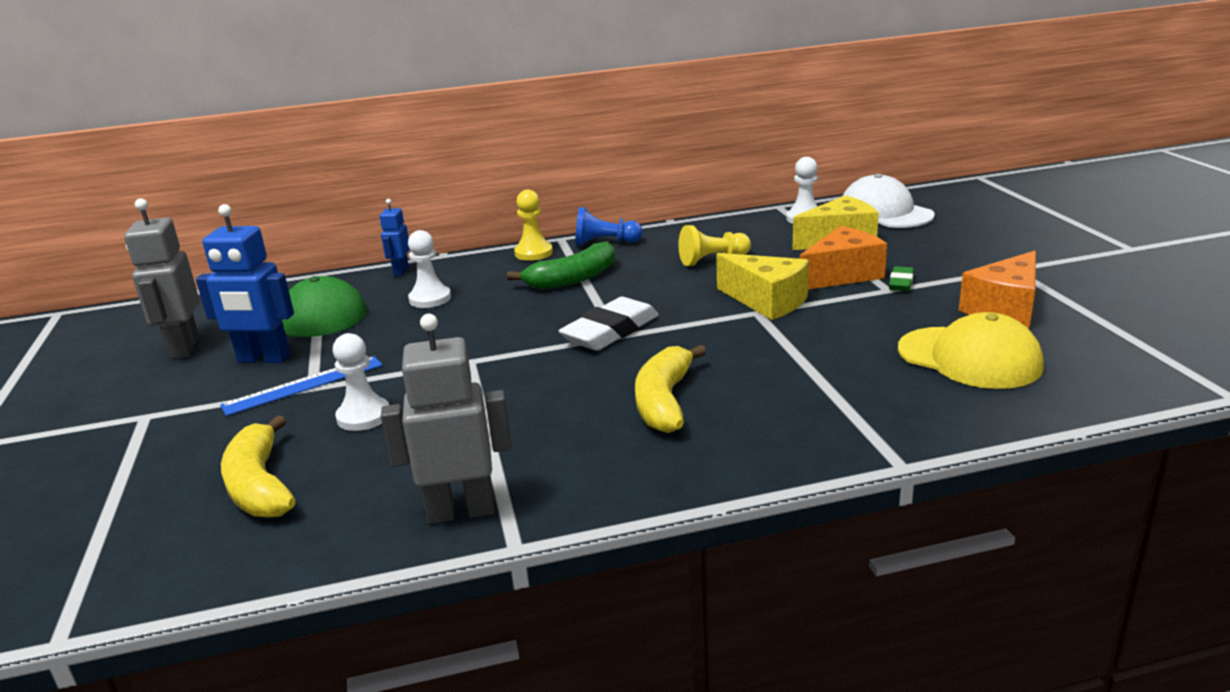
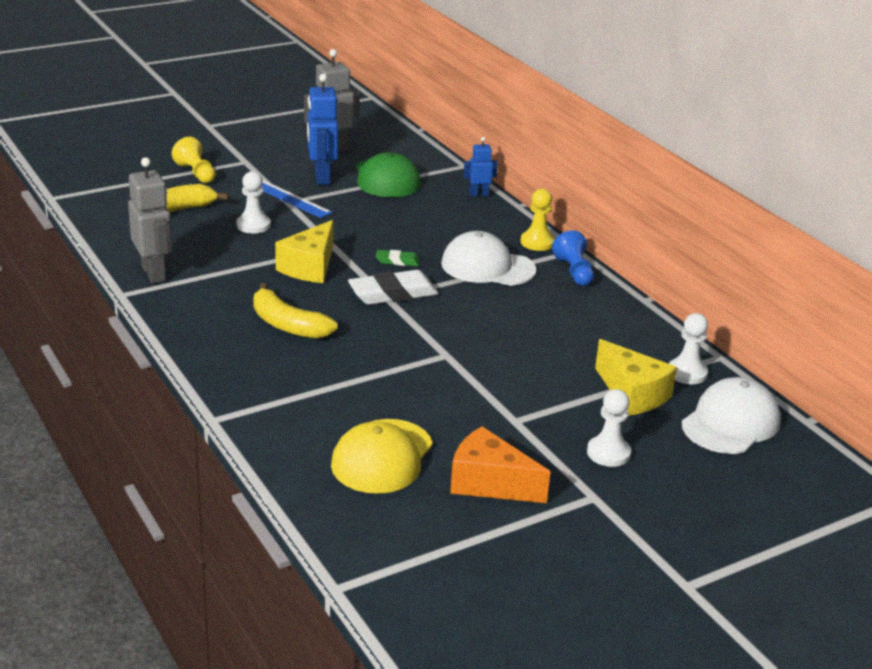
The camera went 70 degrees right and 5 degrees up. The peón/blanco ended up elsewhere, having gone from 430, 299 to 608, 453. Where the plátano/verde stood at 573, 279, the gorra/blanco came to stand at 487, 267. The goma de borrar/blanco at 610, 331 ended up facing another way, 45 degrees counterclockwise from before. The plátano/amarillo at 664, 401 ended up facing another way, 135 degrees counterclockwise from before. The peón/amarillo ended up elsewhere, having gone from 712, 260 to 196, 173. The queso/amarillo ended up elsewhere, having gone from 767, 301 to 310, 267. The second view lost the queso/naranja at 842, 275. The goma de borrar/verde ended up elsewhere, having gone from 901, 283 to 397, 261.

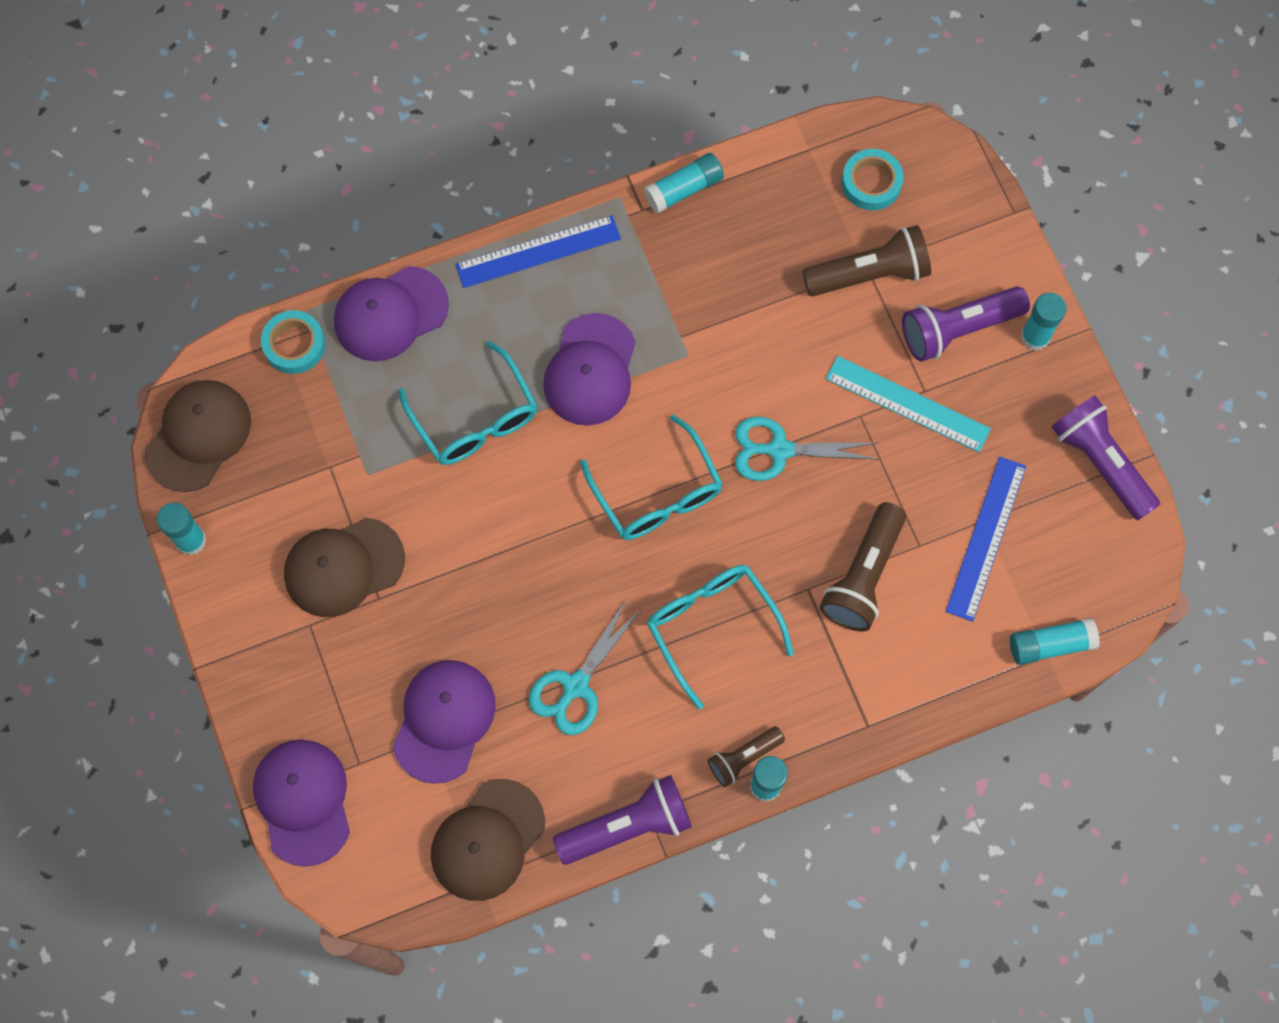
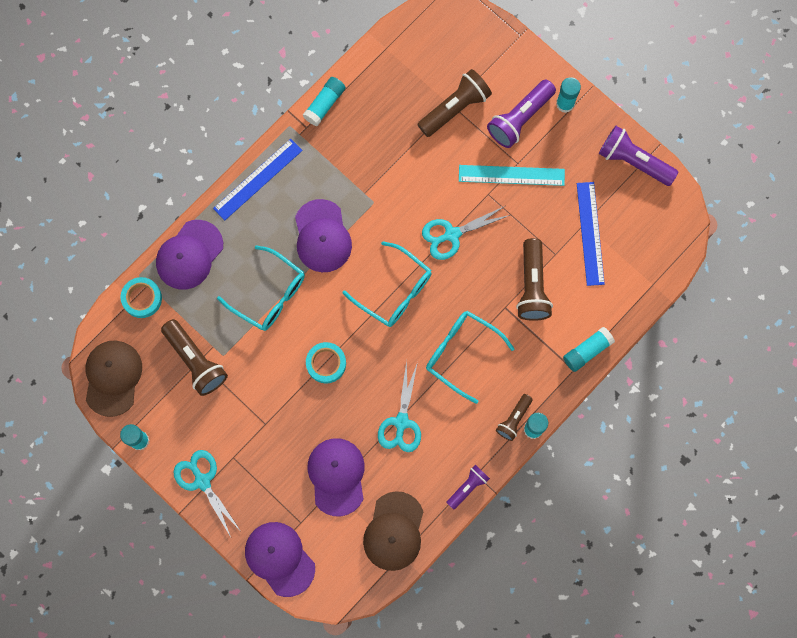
The camera went 25 degrees left and 5 degrees up. The second view lost the gorra/marrón at 343, 567. The size of the lámpara de mano/morado at 627, 826 changed by a factor of 0.59. The cinta adhesiva/turquesa ended up elsewhere, having gone from 871, 183 to 326, 363. The barra de pegamento/turquesa ended up elsewhere, having gone from 1050, 644 to 587, 351. The second view gained the lámpara de mano/marrón at 195, 361. The second view gained the tijeras/turquesa at 202, 481.

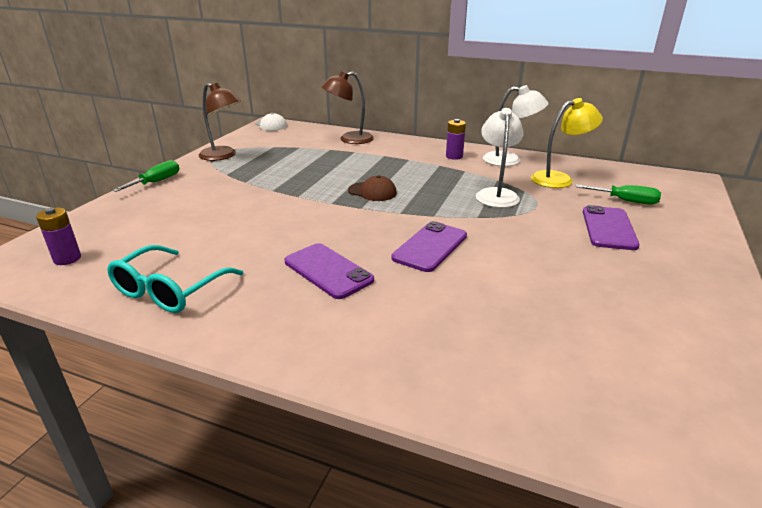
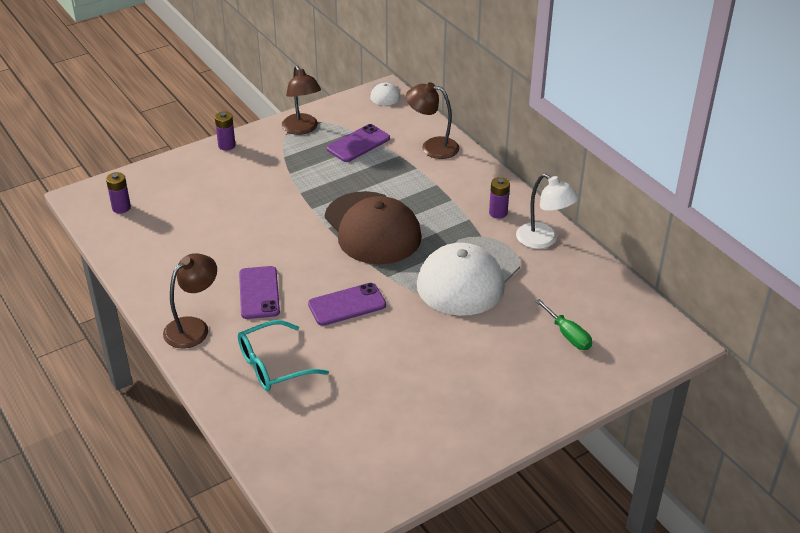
The camera went 35 degrees right and 10 degrees up. The gafas/turquesa ended up elsewhere, having gone from 169, 290 to 273, 365. Where the destornillador/verde stood at 156, 182, the pila/morado came to stand at 226, 145. The size of the gorra/marrón at 372, 192 changed by a factor of 2.39. Where the lámpara/blanco stood at 496, 194, the gorra/blanco came to stand at 468, 276. The second view lost the lámpara/amarillo at 559, 179. The móvil/morado ended up elsewhere, having gone from 608, 228 to 358, 144. The second view gained the lámpara/marrón at 193, 327.

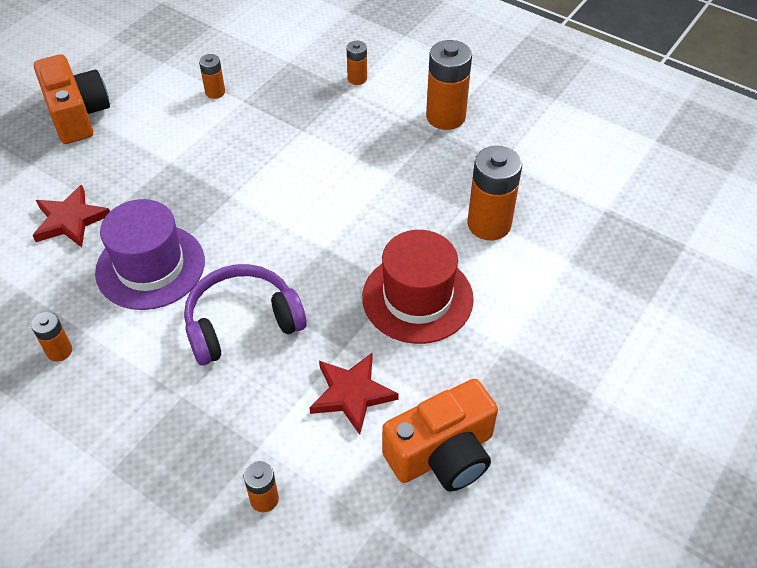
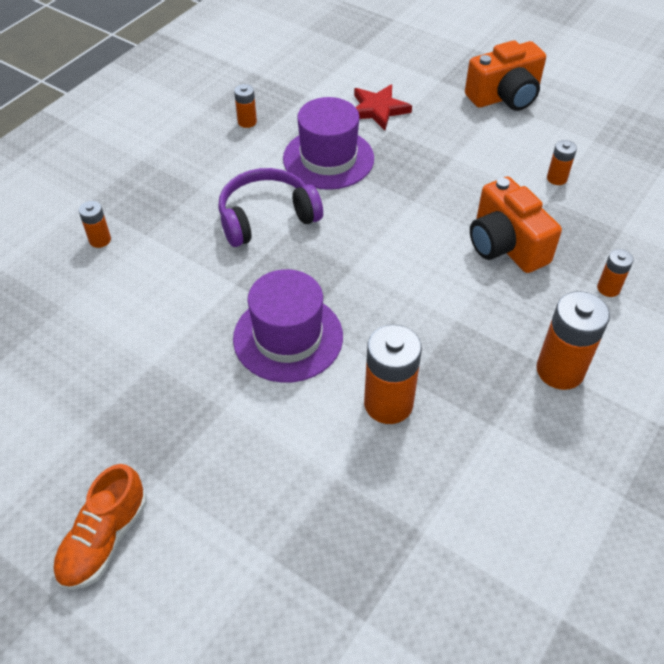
The camera went 90 degrees right and 0 degrees up. The auriculares/morado at 242, 322 ended up facing another way, 90 degrees counterclockwise from before. The second view lost the estrella/rojo at 352, 394. What was the sombrero/rojo at 417, 298 turned into the sombrero/morado at 288, 337. The cámara/naranja ended up elsewhere, having gone from 442, 454 to 506, 245. The second view gained the zapato/naranja at 104, 539.

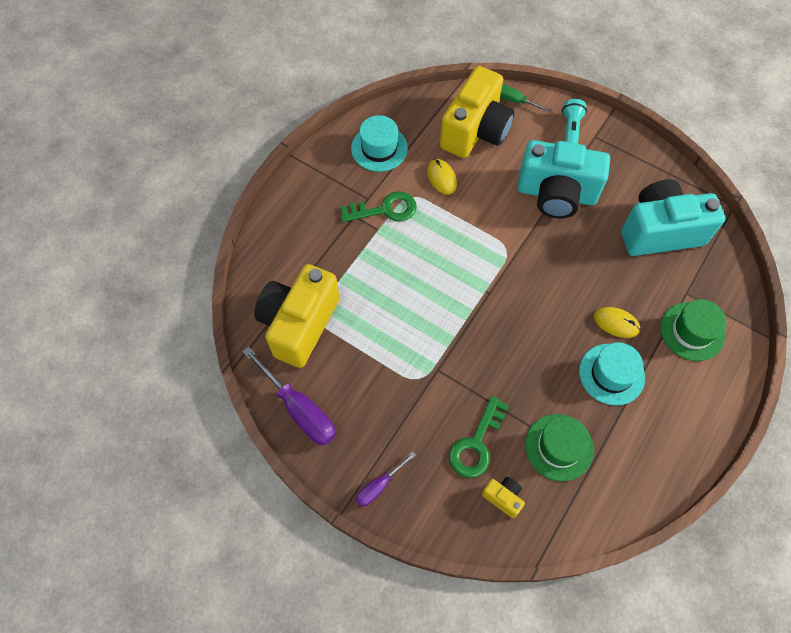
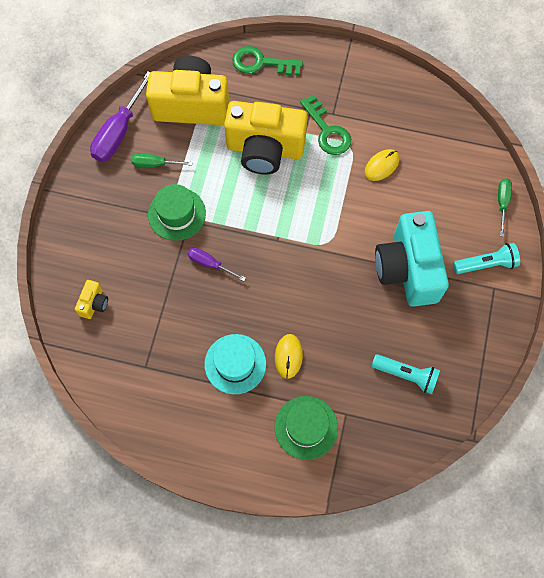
The camera went 70 degrees right and 5 degrees up. The second view lost the sombrero/turquesa at 379, 148. The destornillador/morado ended up elsewhere, having gone from 379, 486 to 209, 264. The cámara/amarillo ended up elsewhere, having gone from 475, 131 to 265, 149. The llave/verde ended up elsewhere, having gone from 476, 443 to 261, 63. The sombrero/verde ended up elsewhere, having gone from 559, 447 to 176, 214. Where the cámara/turquesa stood at 660, 231, the lámpara de mano/turquesa came to stand at 406, 375. The second view gained the destornillador/verde at 154, 164.

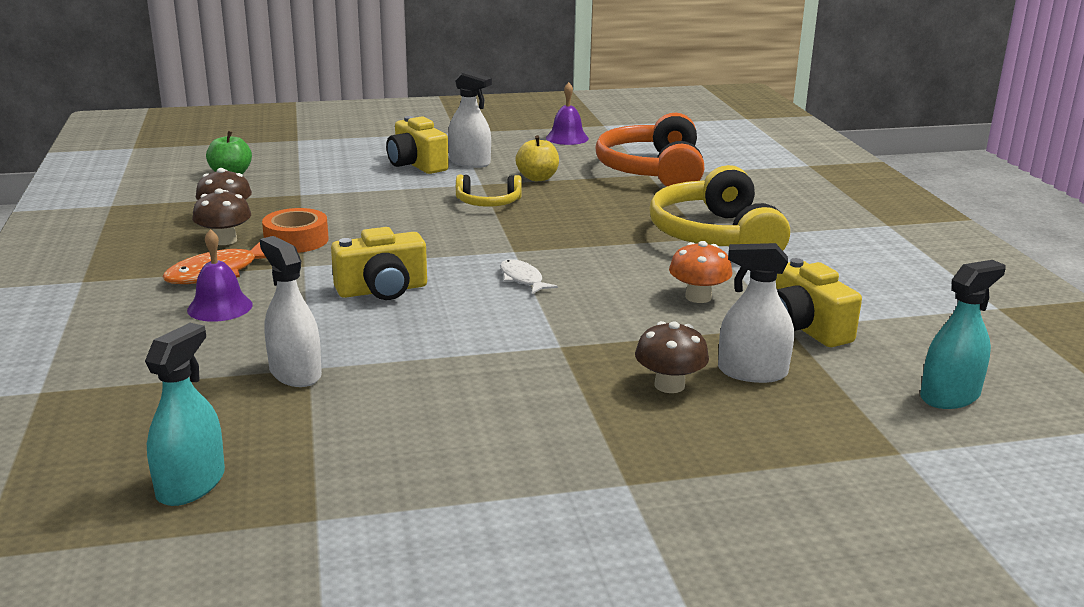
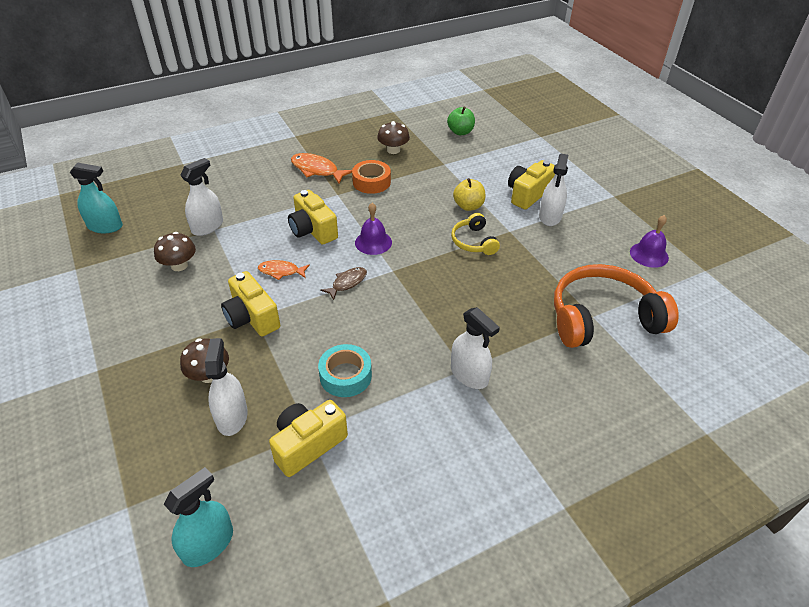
The camera went 75 degrees right and 20 degrees up. The campana/morado ended up elsewhere, having gone from 220, 307 to 373, 242. The seta/marrón ended up elsewhere, having gone from 224, 240 to 179, 265. What was the pez/blanco at 522, 279 turned into the pez/marrón at 347, 283. The manzana/amarillo ended up elsewhere, having gone from 537, 178 to 468, 206. Where the auriculares/amarillo stood at 715, 236, the pulverizador/blanco came to stand at 469, 374. Where the seta/naranja stood at 698, 297, the cinta adhesiva/turquesa came to stand at 345, 376. The pulverizador/turquesa at 950, 396 ended up facing another way, 90 degrees counterclockwise from before. The second view gained the cámara/amarillo at 252, 317. The second view gained the pez/naranja at 281, 271.

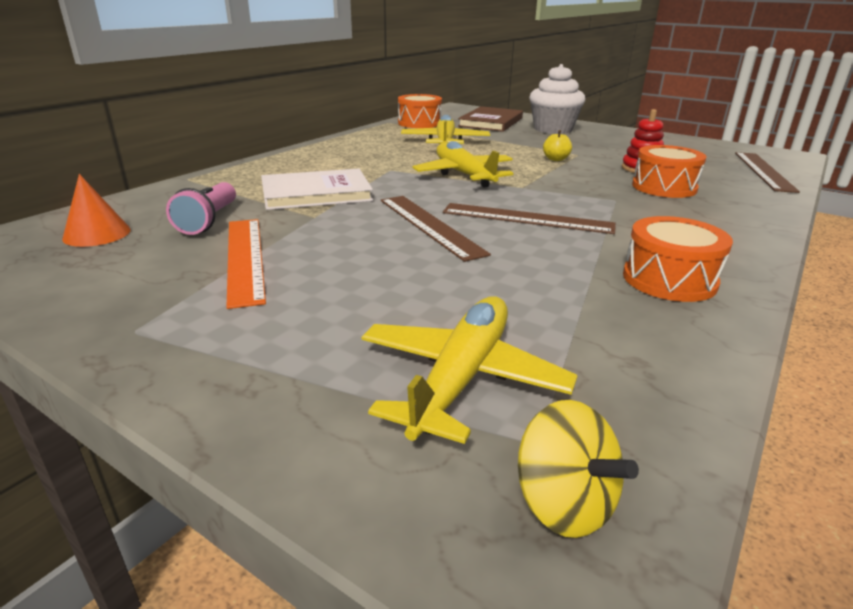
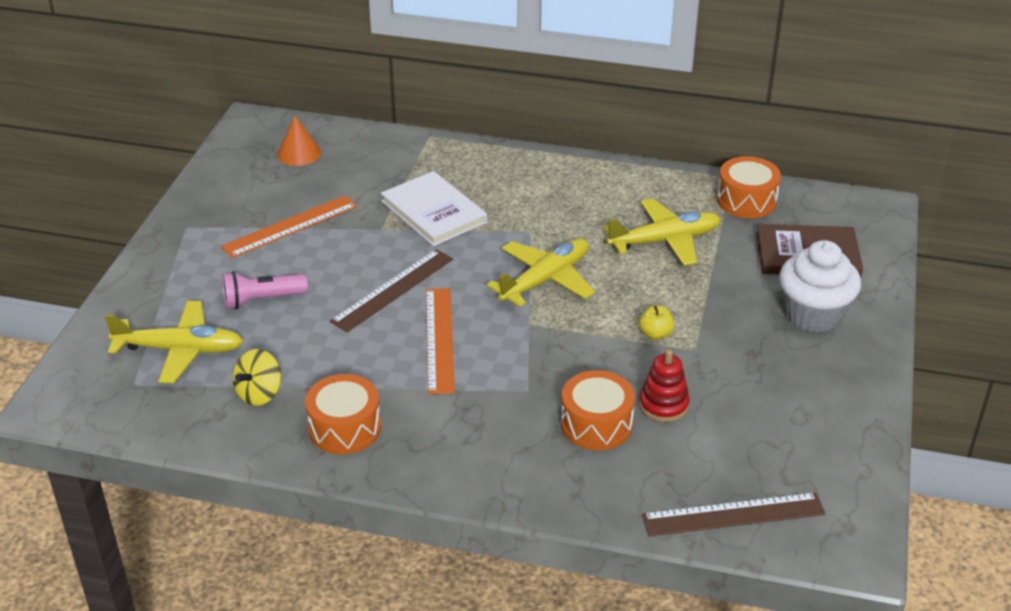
The camera went 70 degrees right and 10 degrees up. The lámpara de mano/rosa ended up elsewhere, having gone from 209, 221 to 262, 300. What was the regla/marrón at 527, 218 turned into the regla/naranja at 440, 339. The peonza/amarillo ended up elsewhere, having gone from 564, 503 to 259, 393.

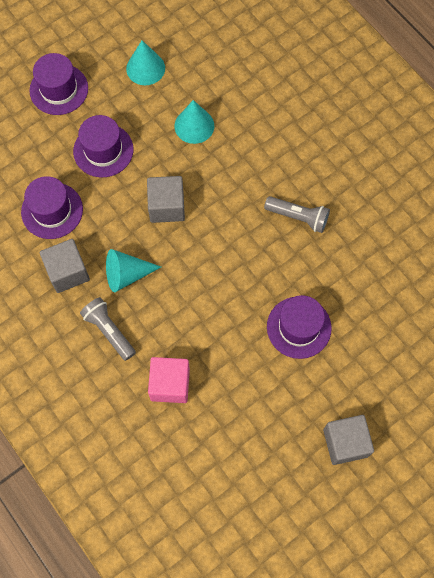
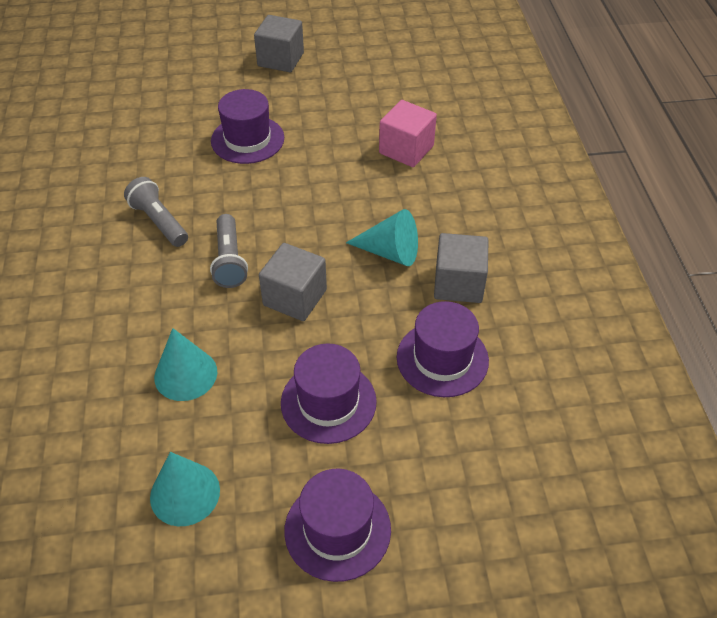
The camera went 150 degrees left and 20 degrees down. The lámpara de mano/gris ended up elsewhere, having gone from 109, 331 to 230, 260.

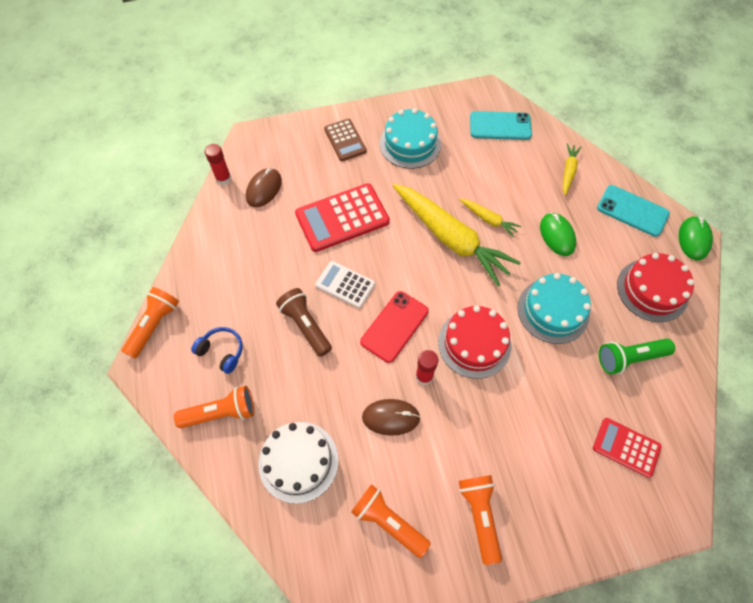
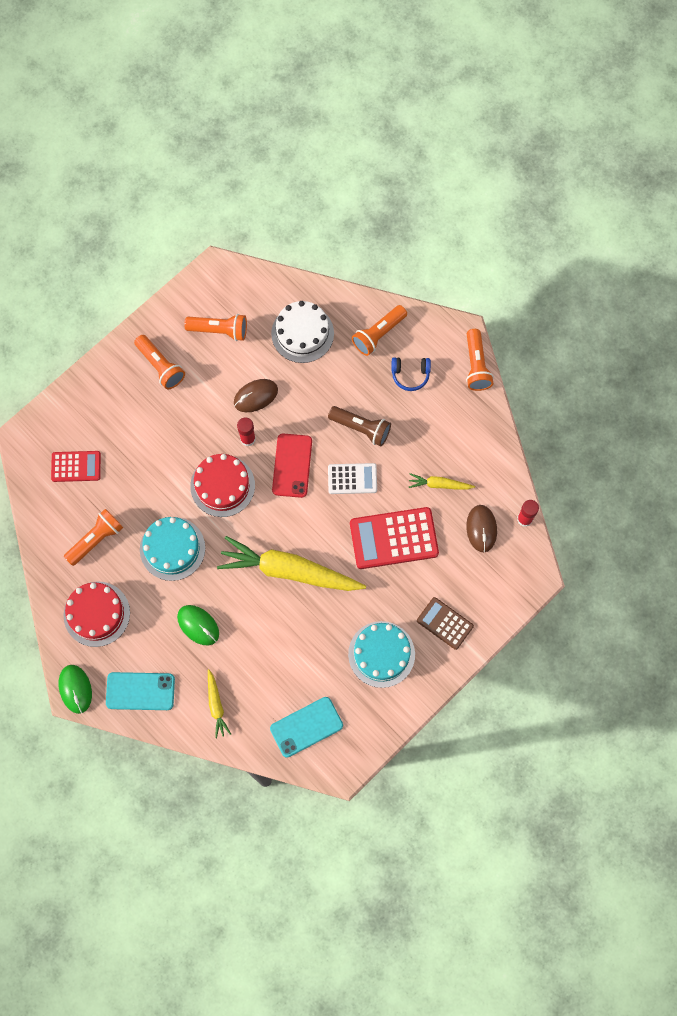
The camera went 150 degrees right and 10 degrees up. The calculadora/rojo at 342, 218 ended up facing another way, 135 degrees counterclockwise from before. The zanahoria/amarillo ended up elsewhere, having gone from 488, 219 to 439, 484. What was the lámpara de mano/verde at 629, 358 turned into the lámpara de mano/naranja at 96, 539.

